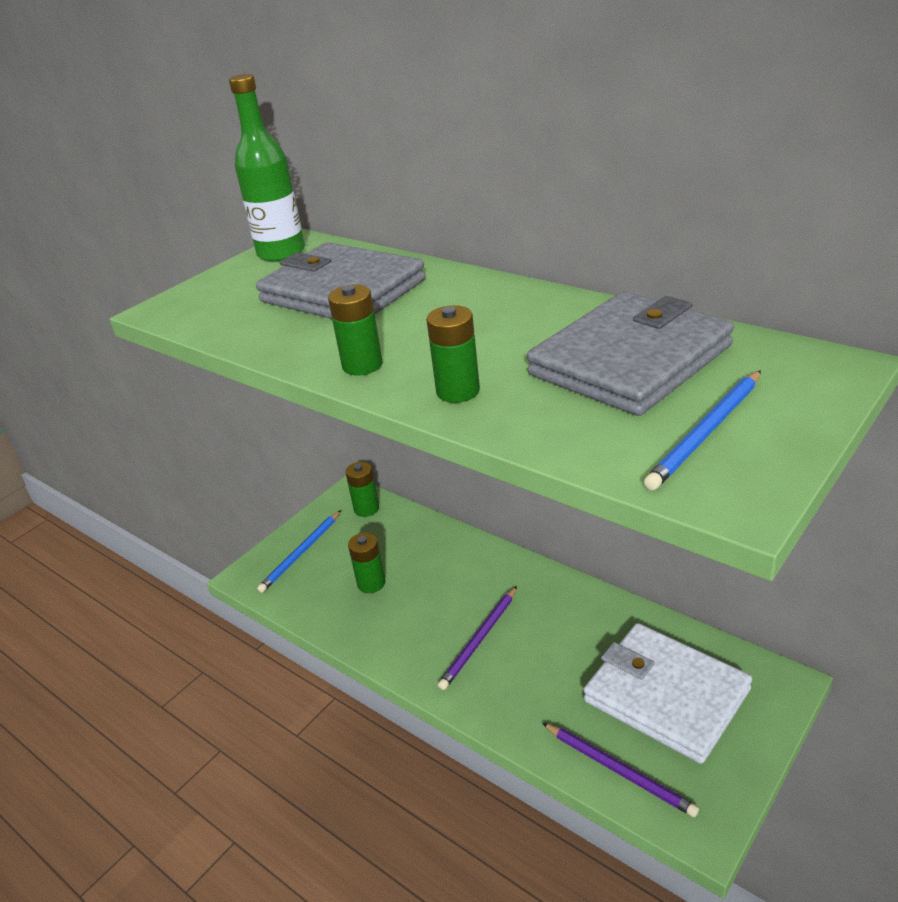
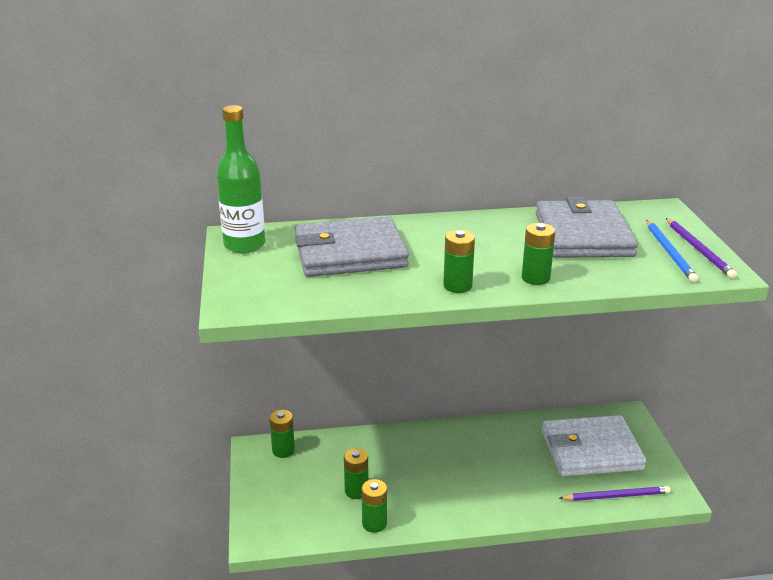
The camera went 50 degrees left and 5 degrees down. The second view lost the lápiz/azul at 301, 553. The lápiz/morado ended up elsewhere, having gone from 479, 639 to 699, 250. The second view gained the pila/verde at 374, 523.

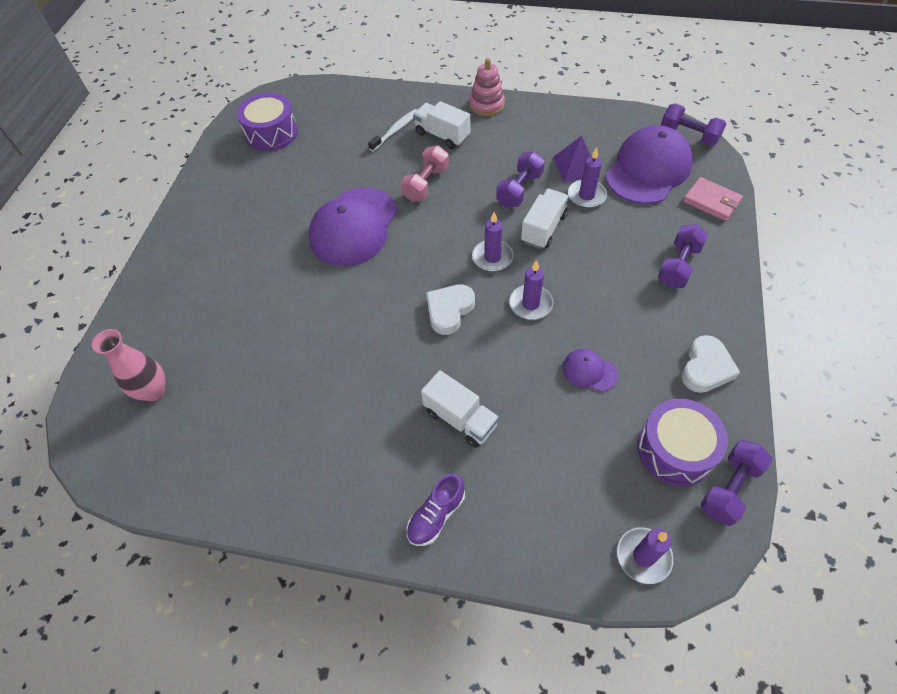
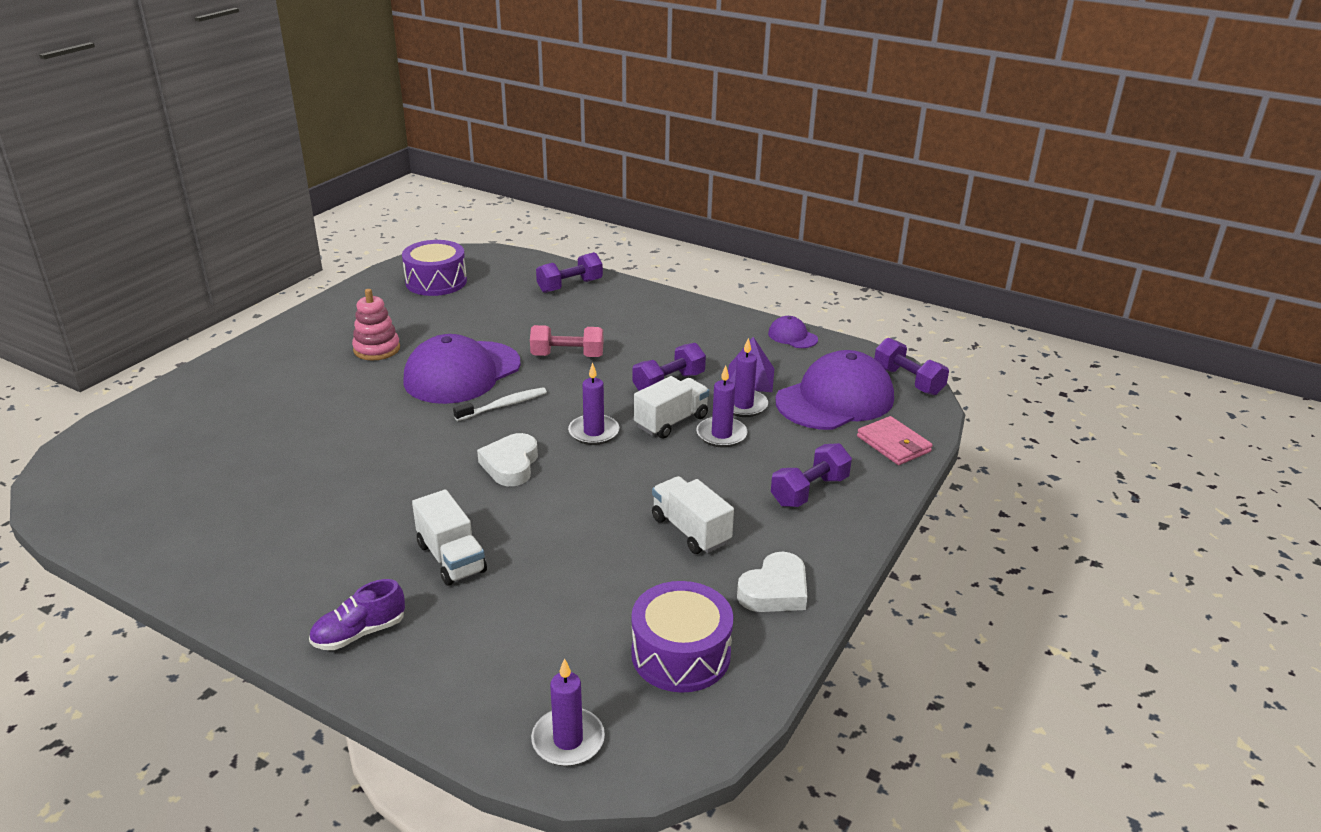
The camera went 15 degrees right and 25 degrees down. The second view lost the florero/rosa at 154, 391. The cepillo de dientes/blanco ended up elsewhere, having gone from 396, 130 to 504, 405. The mancuerna/rosa at 426, 184 ended up facing another way, 45 degrees clockwise from before. The camión/blanco ended up elsewhere, having gone from 442, 135 to 690, 530. The corazón/blanco at 449, 311 ended up facing another way, 45 degrees counterclockwise from before. The juguete apilable/rosa ended up elsewhere, having gone from 487, 105 to 377, 349. The vela/morado ended up elsewhere, having gone from 530, 304 to 721, 434. The gorra/morado ended up elsewhere, having gone from 589, 371 to 792, 336. The mancuerna/morado ended up elsewhere, having gone from 729, 488 to 570, 286.

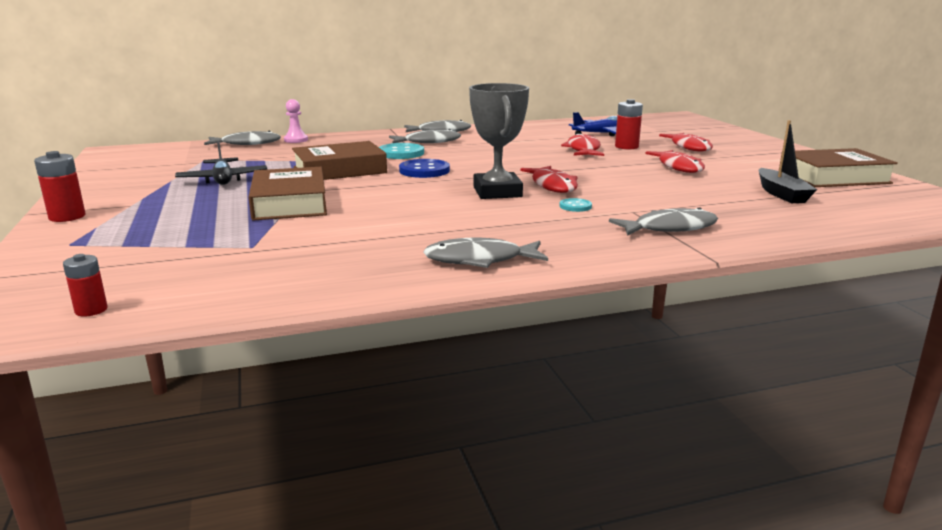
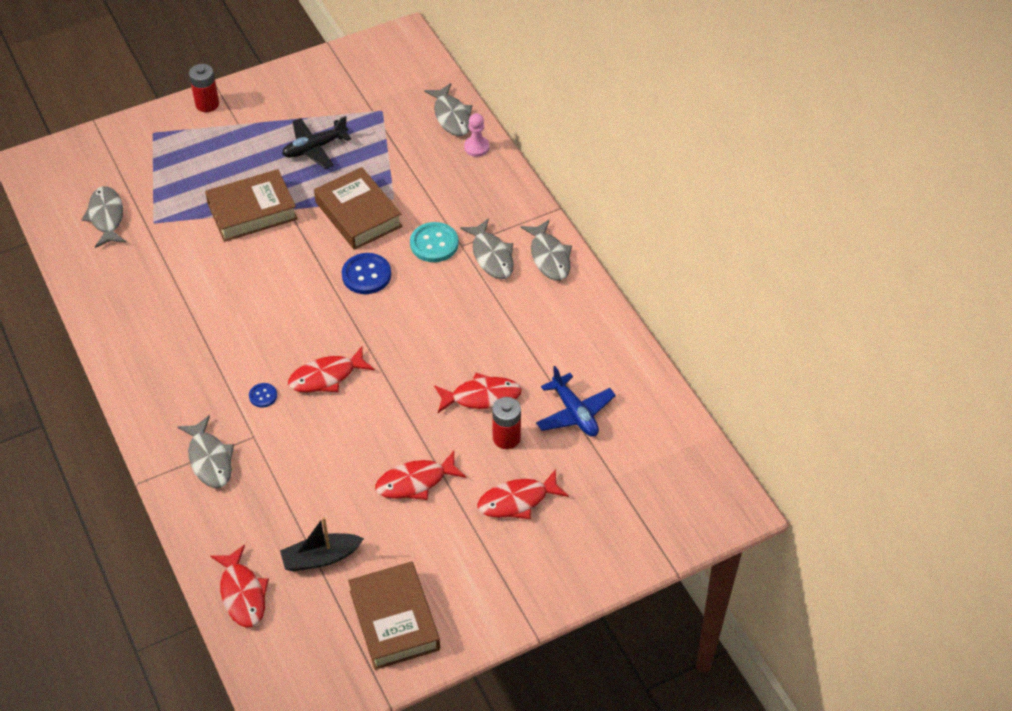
The camera went 80 degrees right and 30 degrees up. The second view lost the pila/rojo at 91, 310. The pez/gris ended up elsewhere, having gone from 479, 260 to 106, 217. The second view lost the trofeo/gris at 497, 192. What was the botón/turquesa at 575, 206 turned into the botón/azul at 263, 396. The second view gained the pez/rojo at 242, 594.

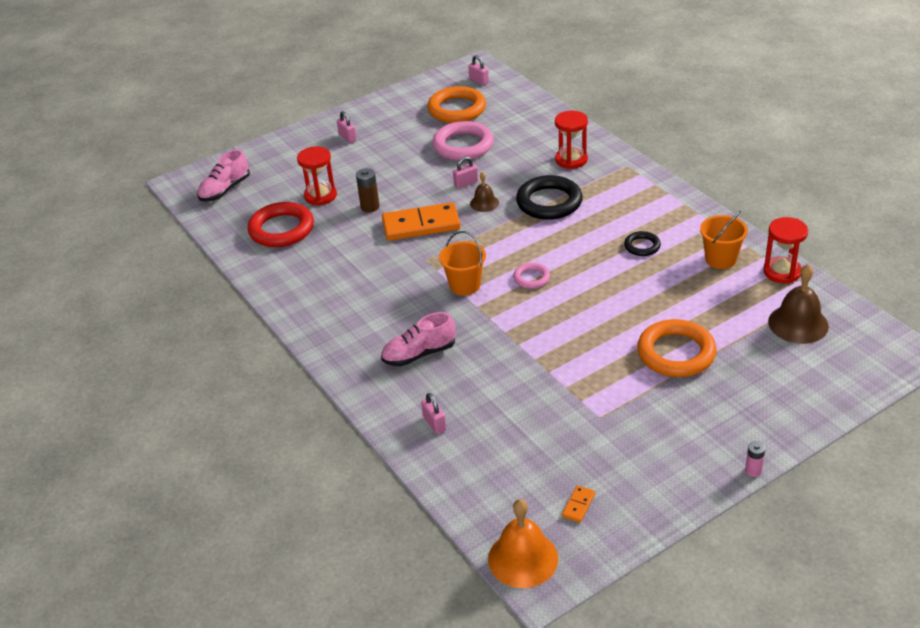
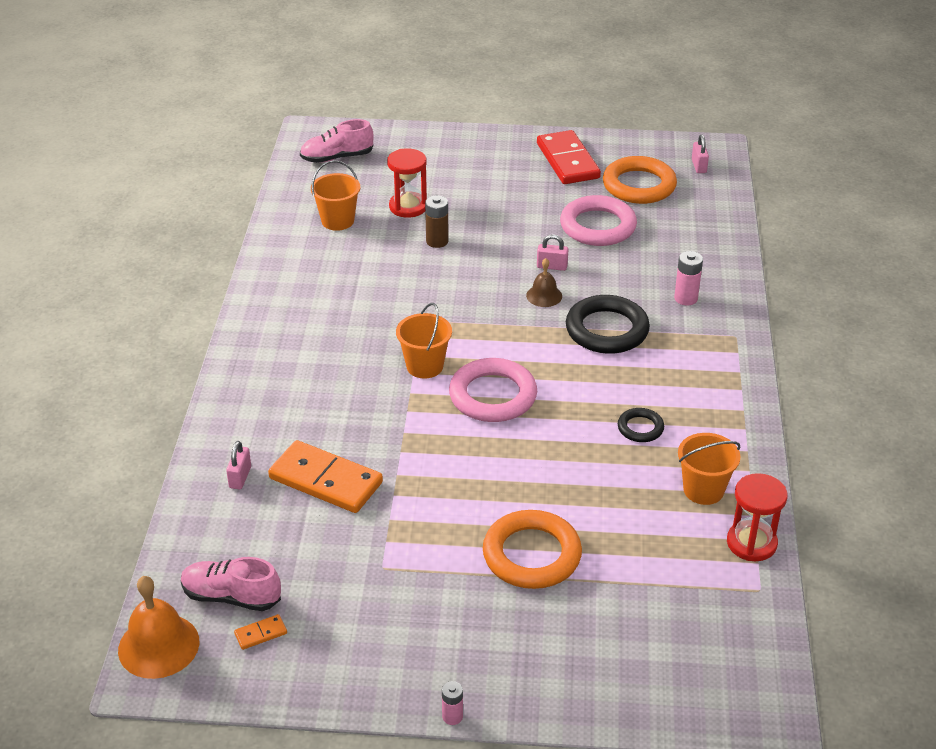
The camera went 35 degrees right and 0 degrees up. Where the anillo/rojo stood at 281, 229, the balde/naranja came to stand at 337, 221. The second view lost the candado/rosa at 347, 137. The zapato/rosa ended up elsewhere, having gone from 419, 354 to 231, 596. The ficha de dominó/naranja ended up elsewhere, having gone from 421, 225 to 325, 481. The size of the anillo/rosa at 531, 278 changed by a factor of 1.94. Where the reloj de arena/rojo stood at 571, 160, the pila/rosa came to stand at 685, 298. The second view lost the campana/marrón at 798, 323. The second view gained the ficha de dominó/rojo at 568, 161.

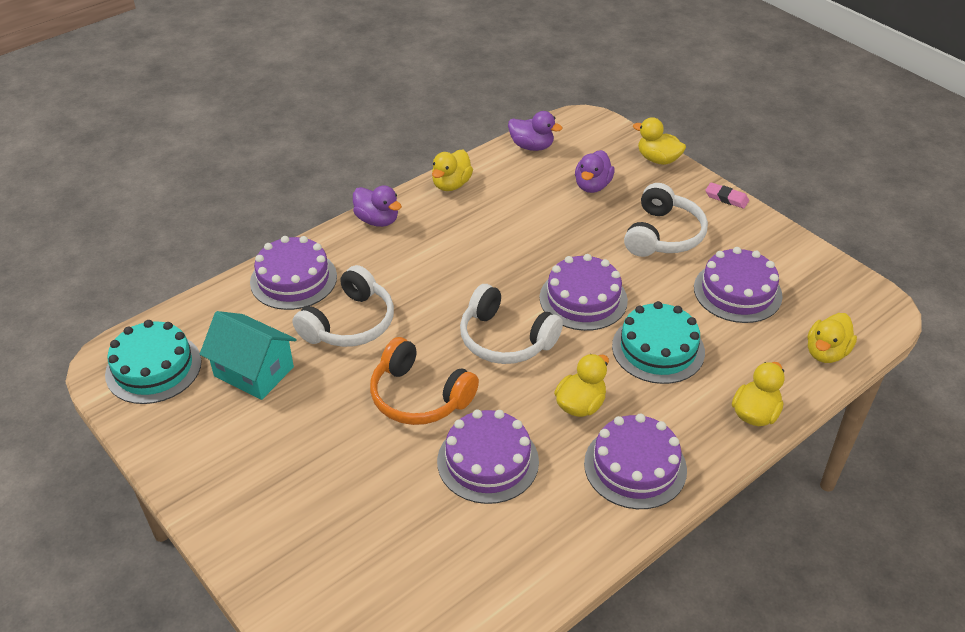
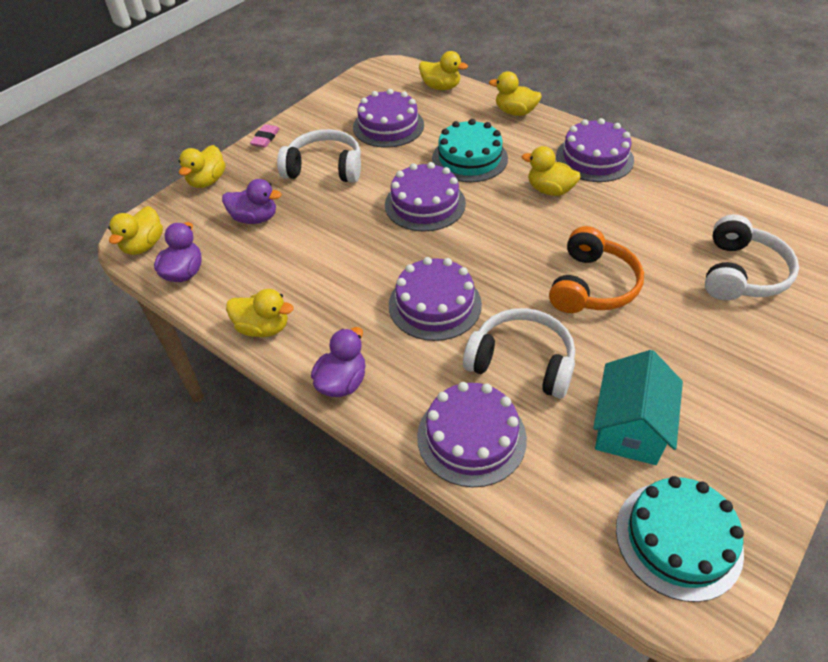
The camera went 100 degrees left and 5 degrees up. The tarta/morado ended up elsewhere, having gone from 488, 461 to 435, 304. The auriculares/blanco ended up elsewhere, having gone from 505, 339 to 741, 273. The second view gained the pato/amarillo at 144, 245.

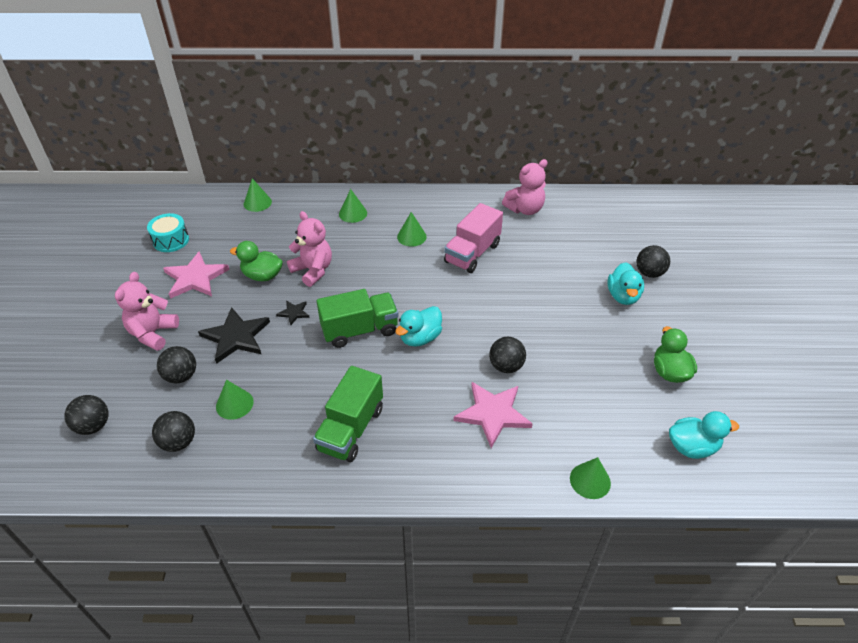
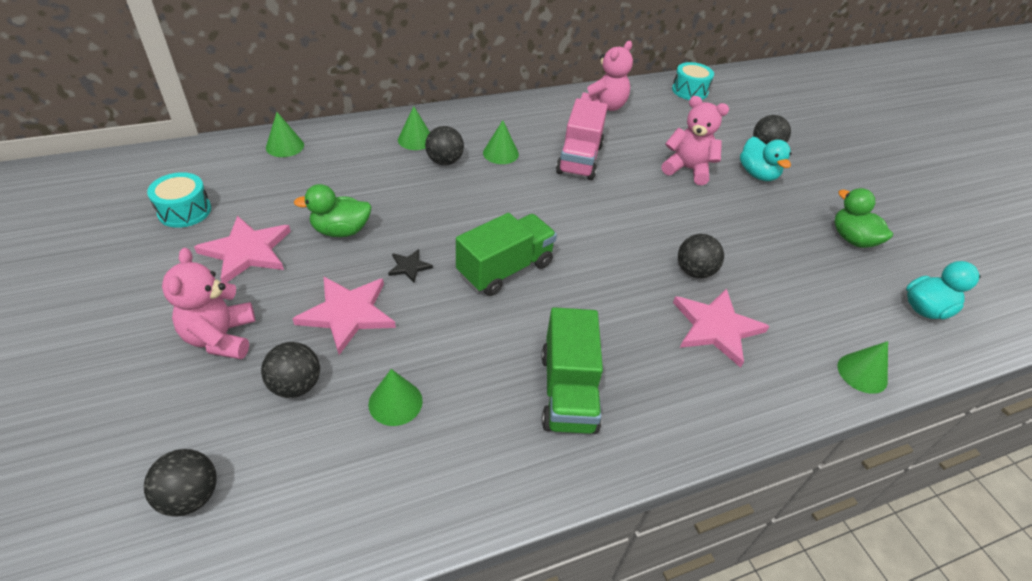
The camera went 25 degrees left and 0 degrees up. The pelota/negro ended up elsewhere, having gone from 178, 442 to 444, 161. What was the estrella/negro at 236, 337 turned into the estrella/rosa at 347, 314. The osito/rosa ended up elsewhere, having gone from 313, 270 to 687, 169. The second view lost the pato/turquesa at 420, 338. The second view gained the tambor/turquesa at 689, 91.

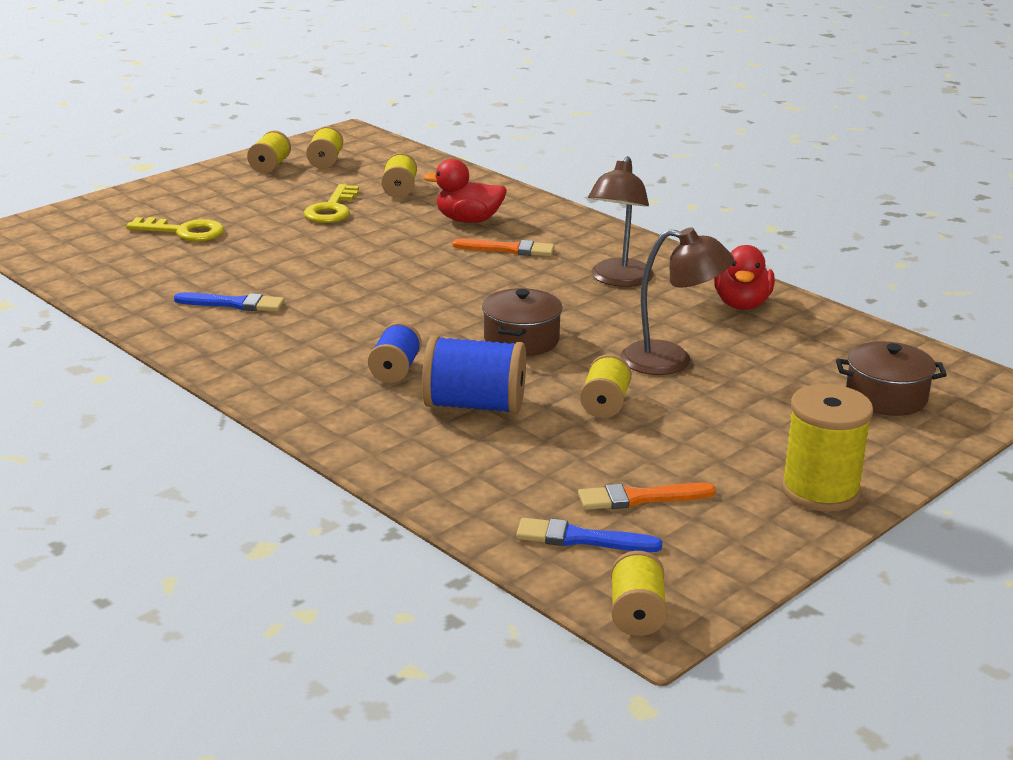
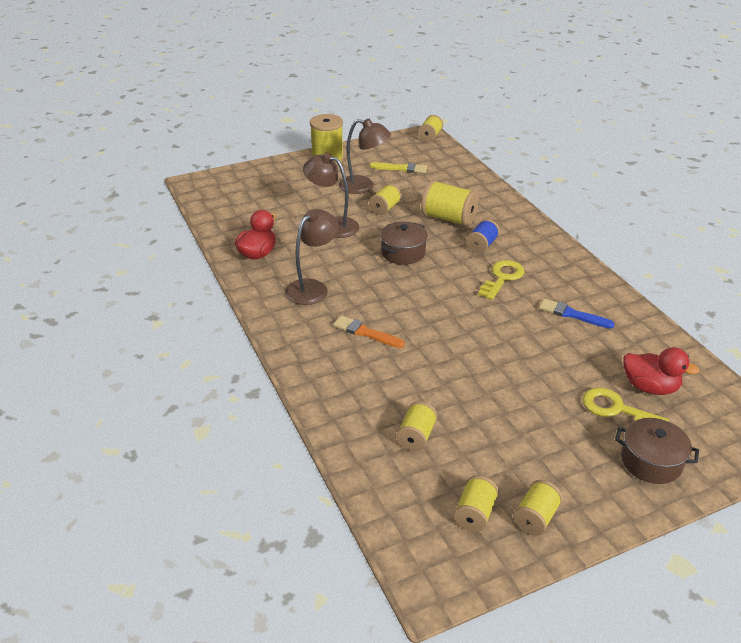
The camera went 160 degrees left and 10 degrees up. The llave/amarillo ended up elsewhere, having gone from 332, 209 to 502, 278. What was the carrete/azul at 475, 405 turned into the carrete/amarillo at 448, 218. The pato/rojo ended up elsewhere, having gone from 468, 220 to 650, 387. The second view lost the pincel/azul at 581, 539. What was the pincel/naranja at 640, 498 turned into the pincel/amarillo at 401, 168. The olla/marrón ended up elsewhere, having gone from 886, 397 to 651, 461. The second view gained the lámpara/marrón at 364, 186.

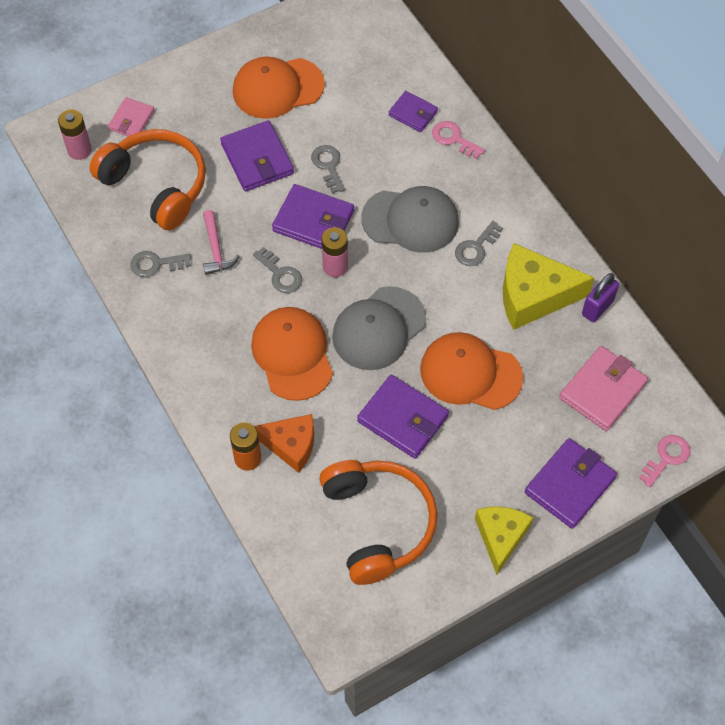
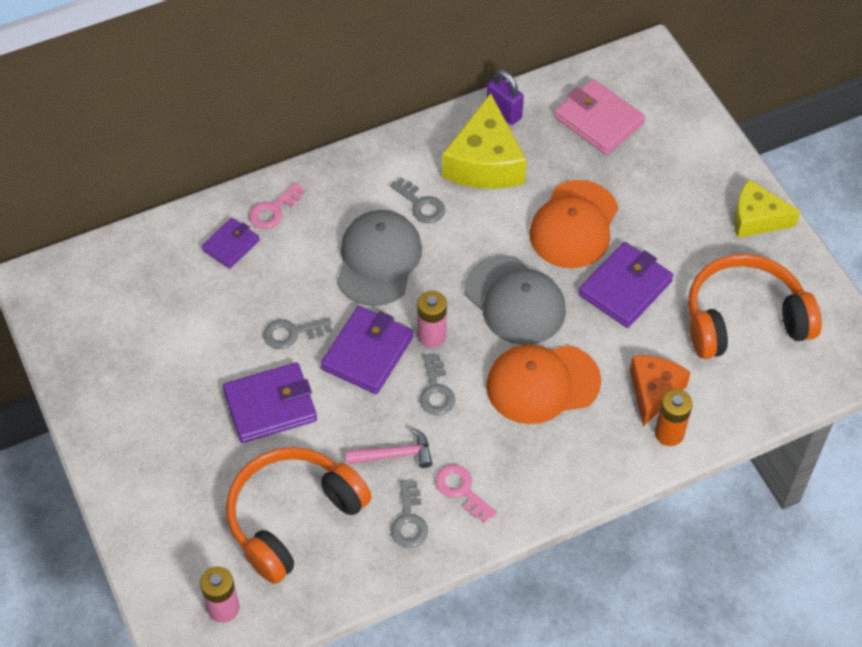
The camera went 85 degrees left and 5 degrees down. The second view lost the cartera/rosa at 131, 120. The second view lost the gorra/naranja at 278, 88. The llave/gris at 280, 274 ended up facing another way, 120 degrees clockwise from before. The second view lost the cartera/morado at 570, 485. The llave/rosa ended up elsewhere, having gone from 666, 458 to 461, 490.

